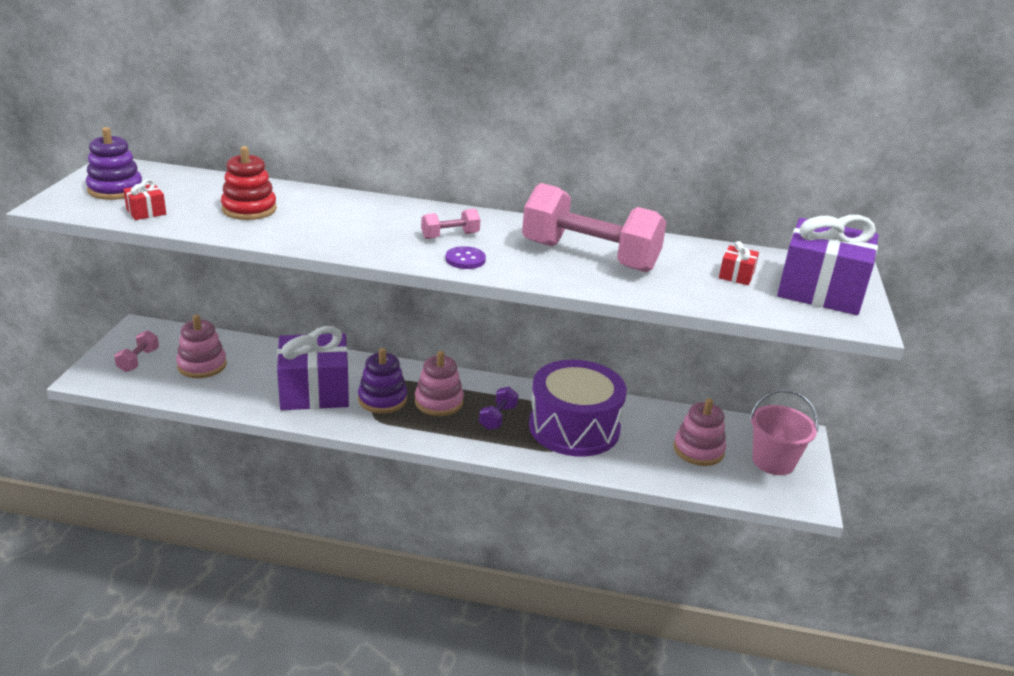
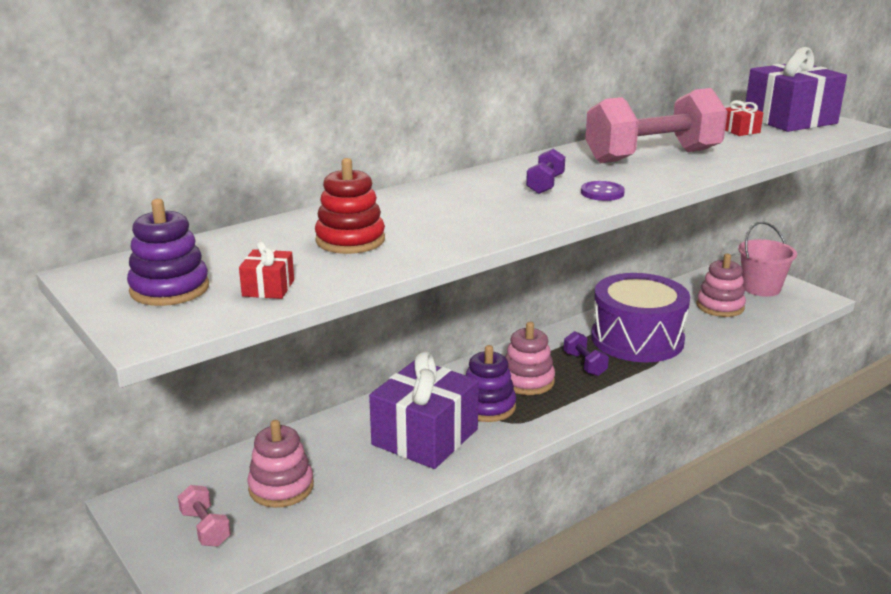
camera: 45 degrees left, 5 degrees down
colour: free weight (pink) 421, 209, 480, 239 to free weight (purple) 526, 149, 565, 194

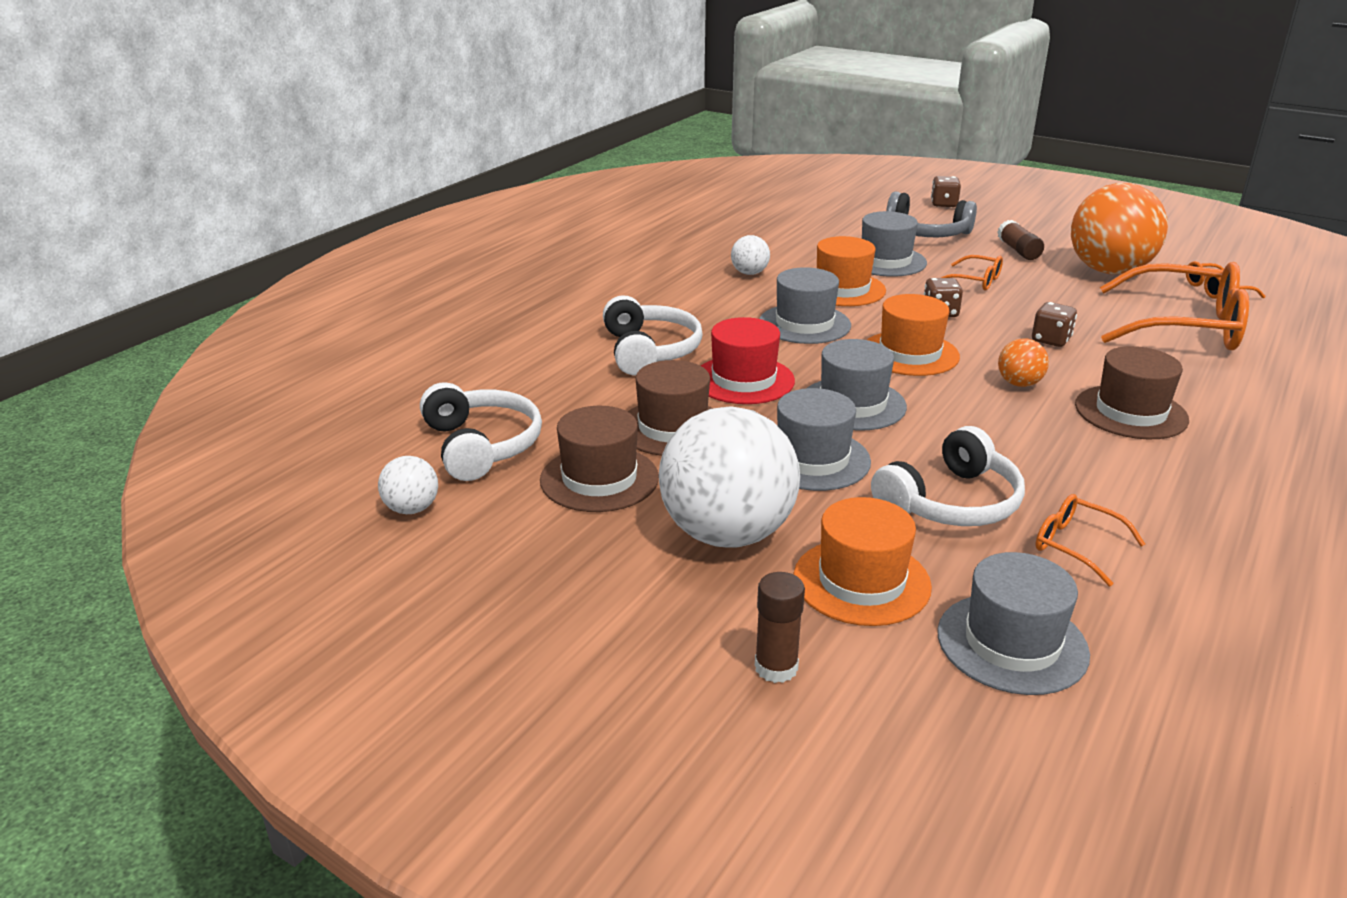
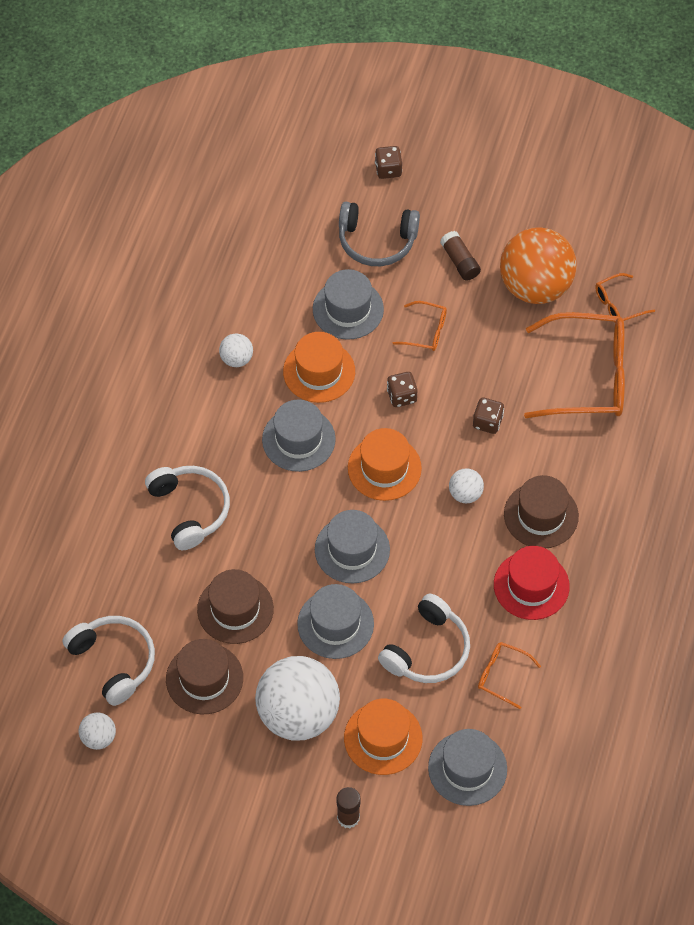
camera: 15 degrees left, 30 degrees up
relocated: tall hat (crimson) 701, 317, 795, 404 to 494, 546, 570, 620
colour: sphere (orange) 998, 338, 1049, 387 to sphere (snow-white) 449, 468, 484, 503

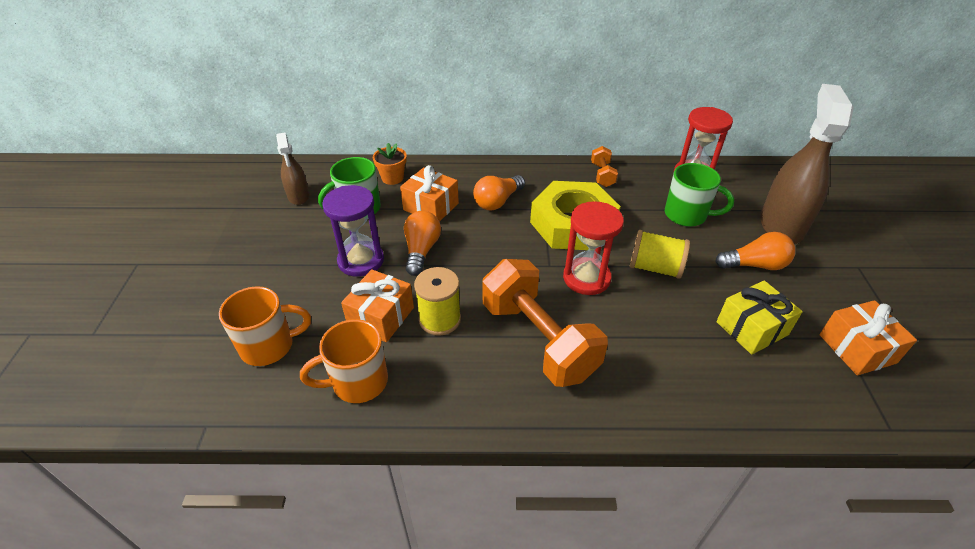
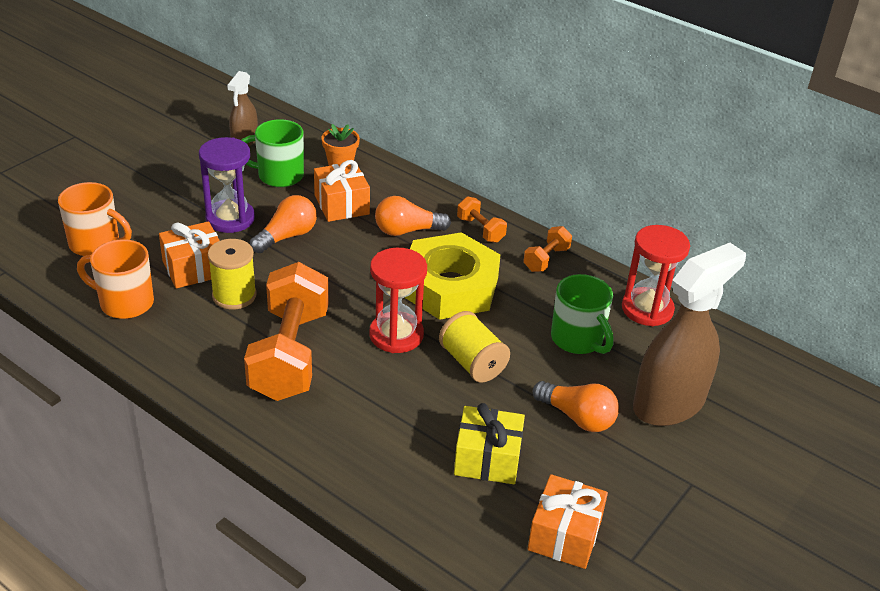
camera: 35 degrees right, 5 degrees down
appeared: free weight (orange) 457, 196, 507, 243

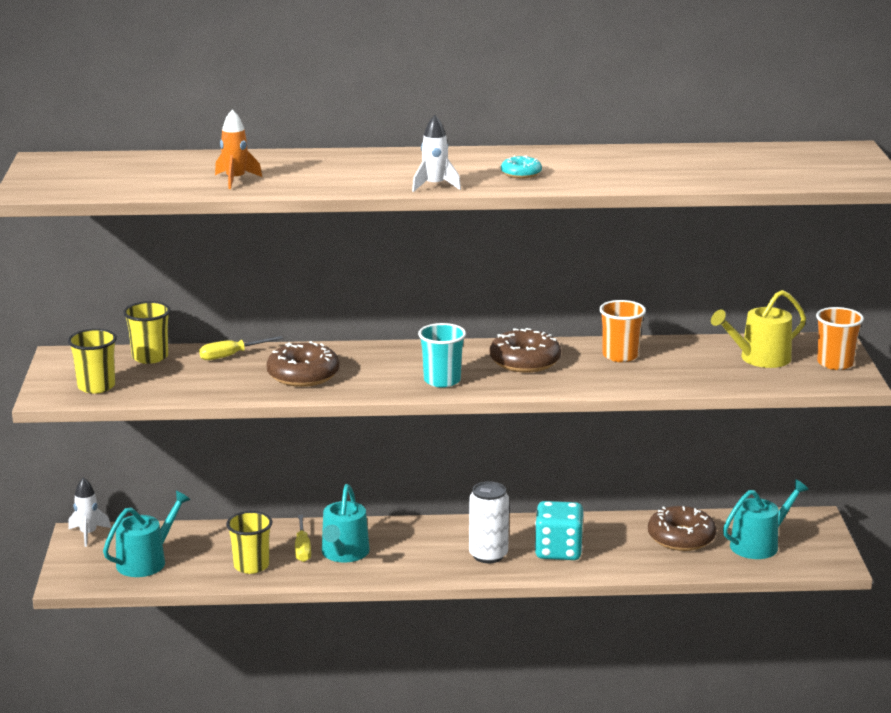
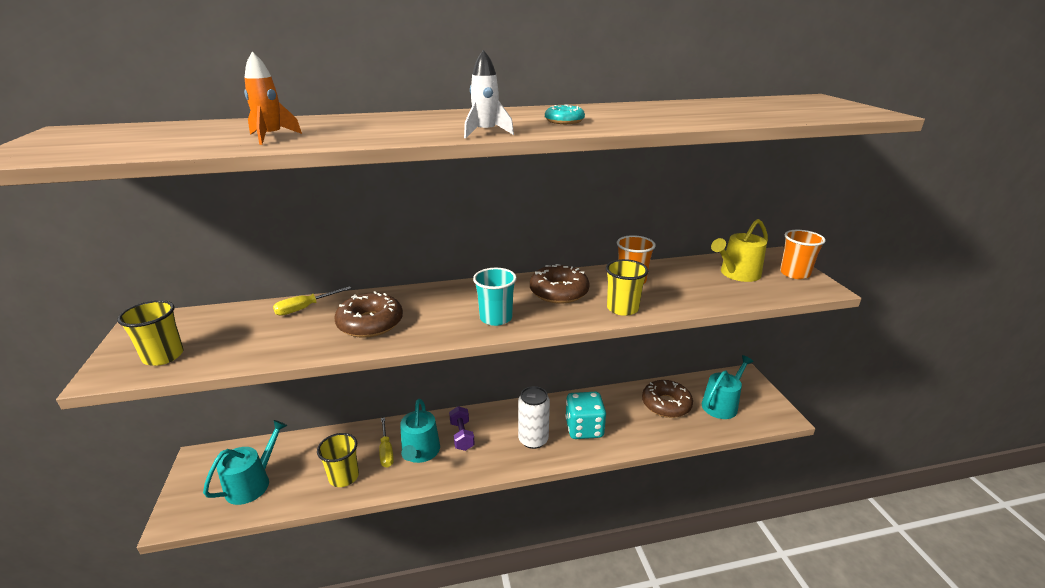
camera: 10 degrees left, 5 degrees up
missing: toy rocket (snow-white) 68, 477, 111, 547
appeared: free weight (purple) 449, 406, 475, 451
relocated: cup (yellow) 123, 301, 170, 364 to 606, 259, 648, 316

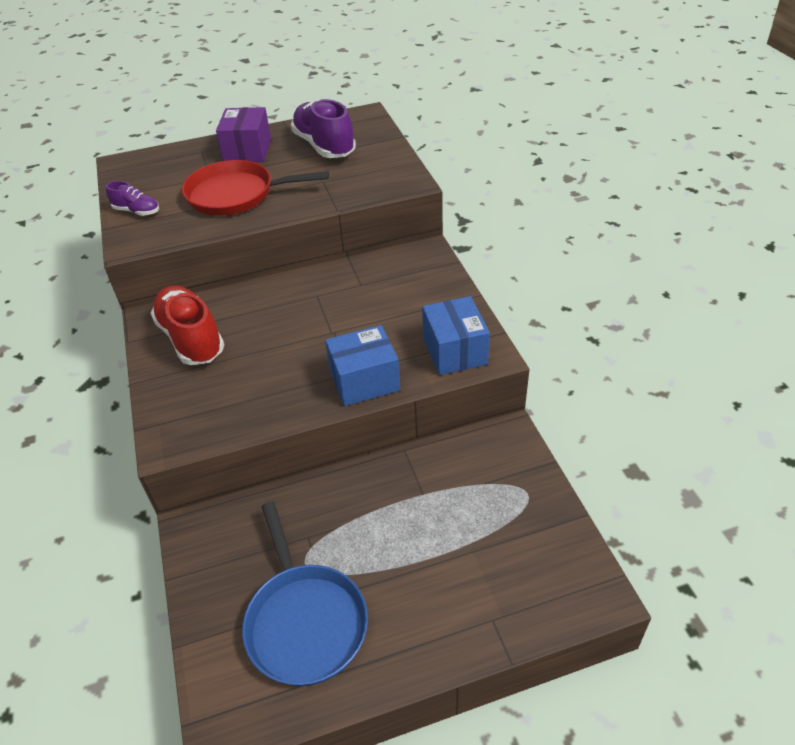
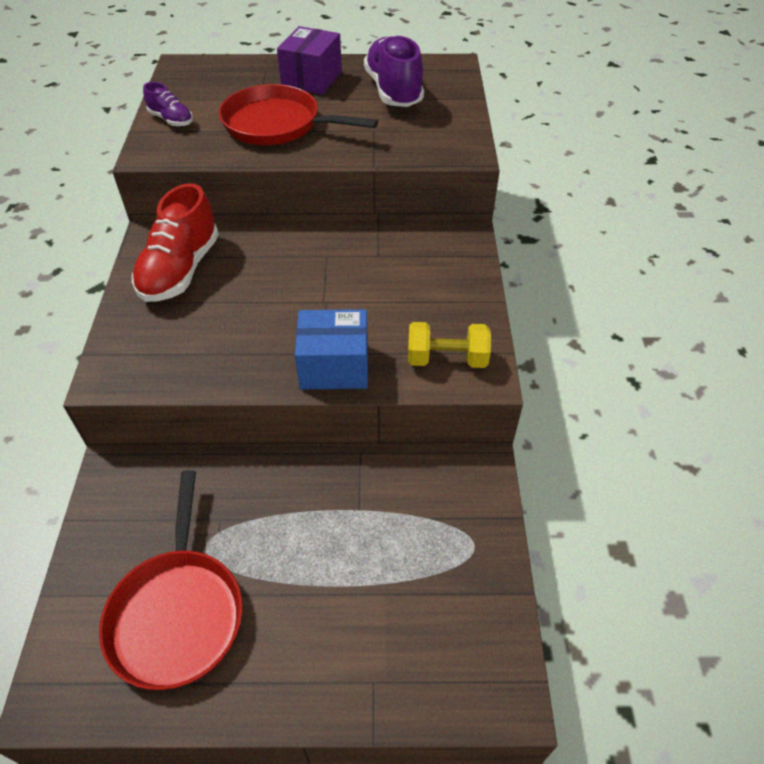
camera: 15 degrees right, 5 degrees up
exchanged: box (blue) 422, 296, 490, 375 to free weight (yellow) 408, 322, 491, 368
colour: frying pan (blue) 242, 501, 368, 686 to frying pan (crimson) 99, 470, 242, 690
spun: sneaker (crimson) 151, 285, 225, 365 = 132, 183, 219, 302 150 degrees counterclockwise

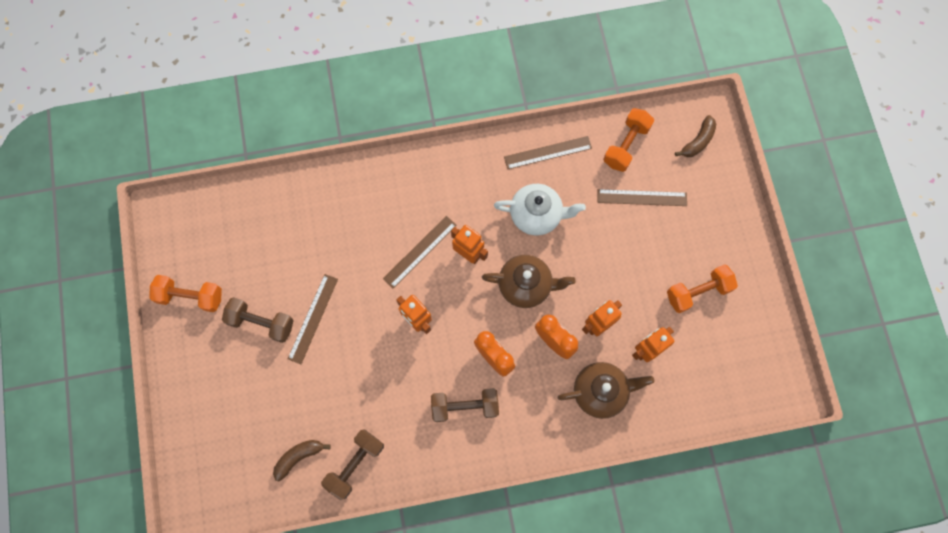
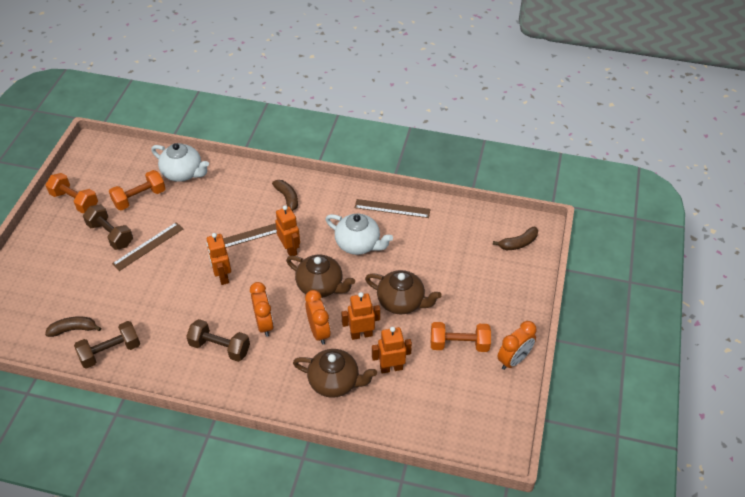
camera: 25 degrees right, 25 degrees down
missing: straightedge (russet) 598, 189, 687, 206
appeared: china teapot (snow-white) 151, 143, 209, 182; banana (russet) 272, 180, 298, 211; china teapot (russet) 365, 270, 442, 315; bedside clock (orange) 497, 321, 536, 370
relocated: free weight (orange) 603, 108, 654, 172 to 109, 170, 166, 211

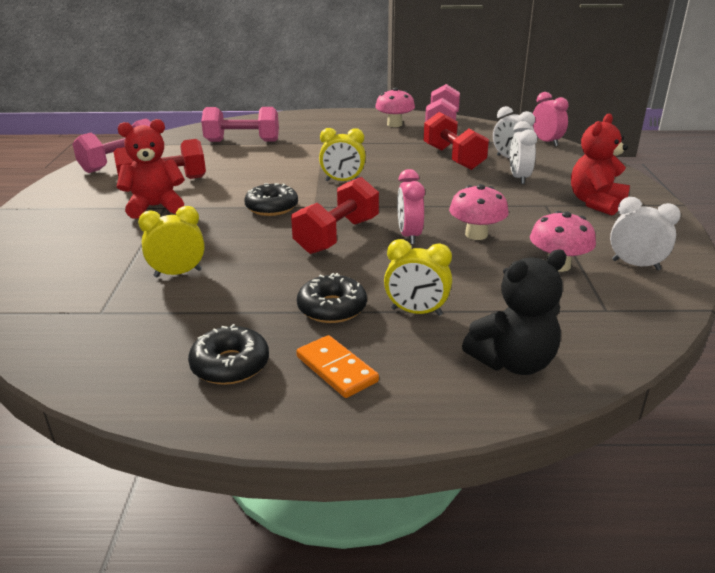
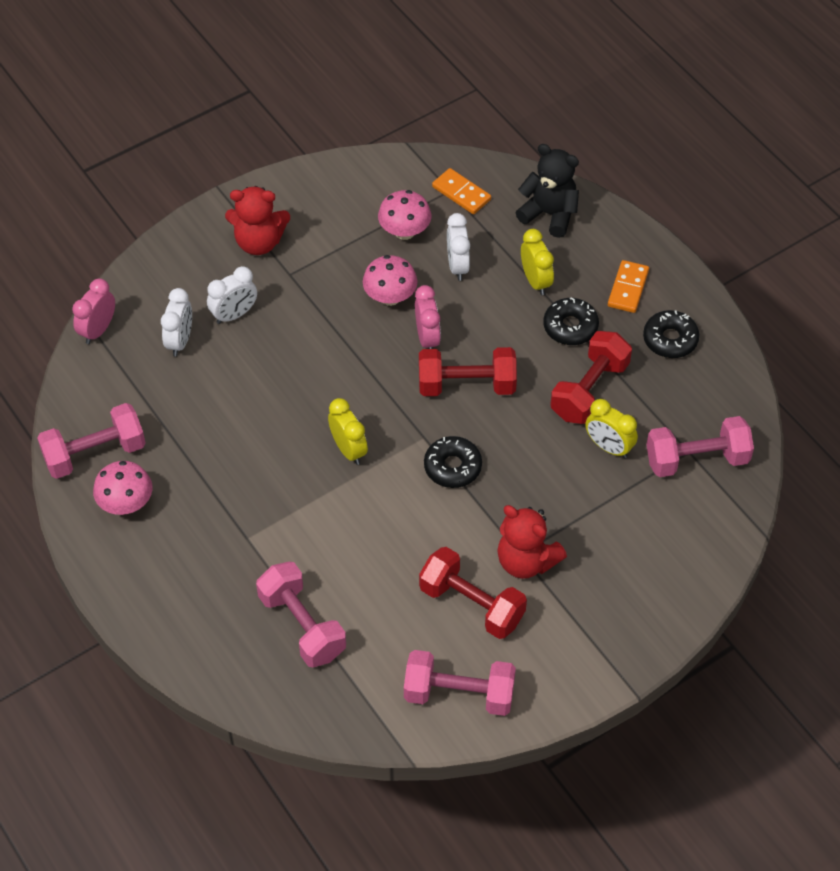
camera: 125 degrees left, 25 degrees up
appeared: domino piece (orange) 432, 168, 491, 214; free weight (pink) 646, 416, 754, 477
relocated: bedside clock (snow-white) 610, 197, 681, 270 to 447, 213, 470, 281; free weight (crimson) 424, 112, 489, 170 to 550, 331, 632, 424
spun: bedside clock (pink) 397, 169, 425, 244 = 415, 285, 441, 349 60 degrees counterclockwise

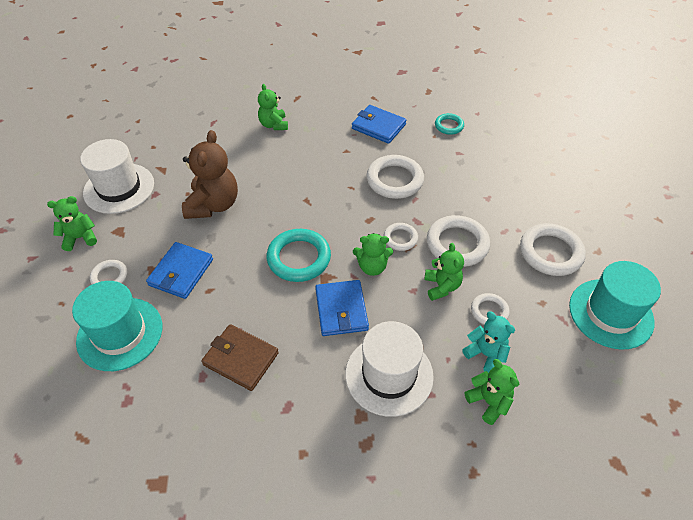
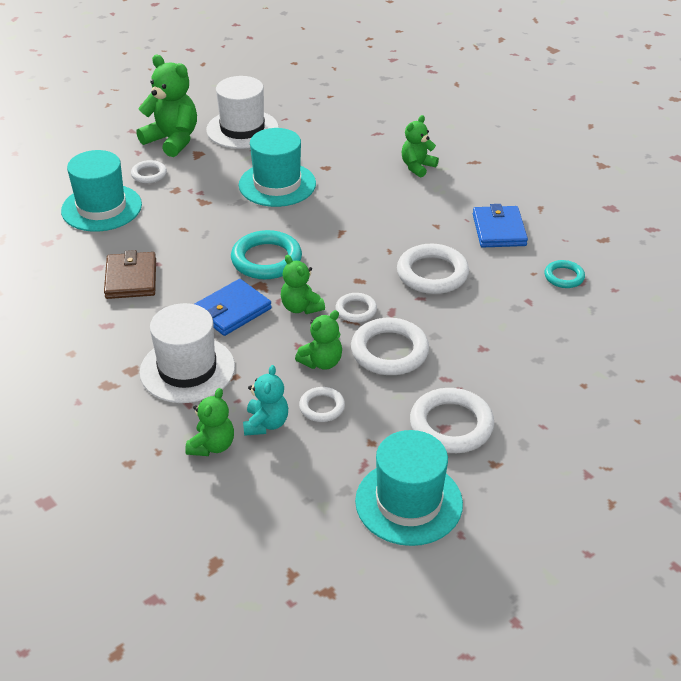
camera: 55 degrees right, 10 degrees down
missing: wallet (blue) 146, 242, 213, 299
exchanged: stuffed bear (russet) 182, 130, 238, 219 to tall hat (turquoise) 239, 128, 316, 207
size: stuffed bear (leaf-green) 47, 196, 97, 251 = 136, 55, 197, 157 x1.68

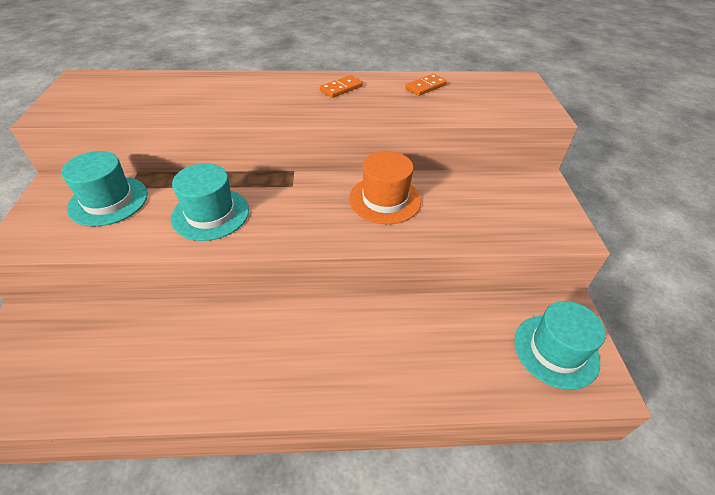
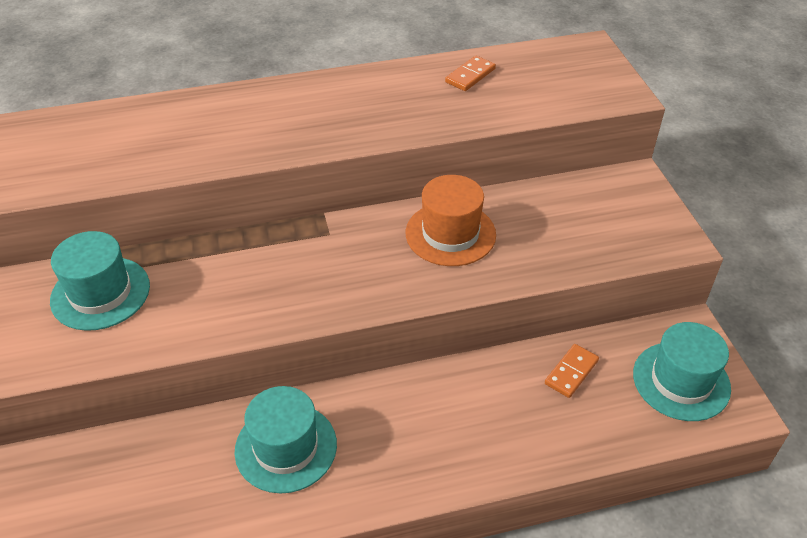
camera: 10 degrees left, 0 degrees up
relocated: tall hat (turquoise) 171, 163, 249, 241 to 235, 386, 337, 494; domino piece (orange) 320, 75, 363, 98 to 545, 344, 599, 398

